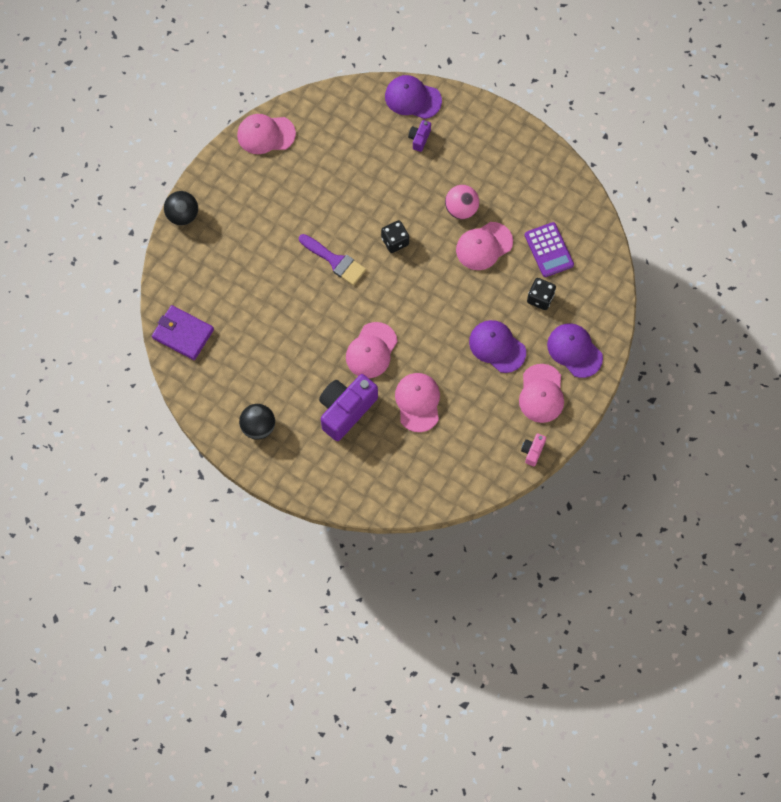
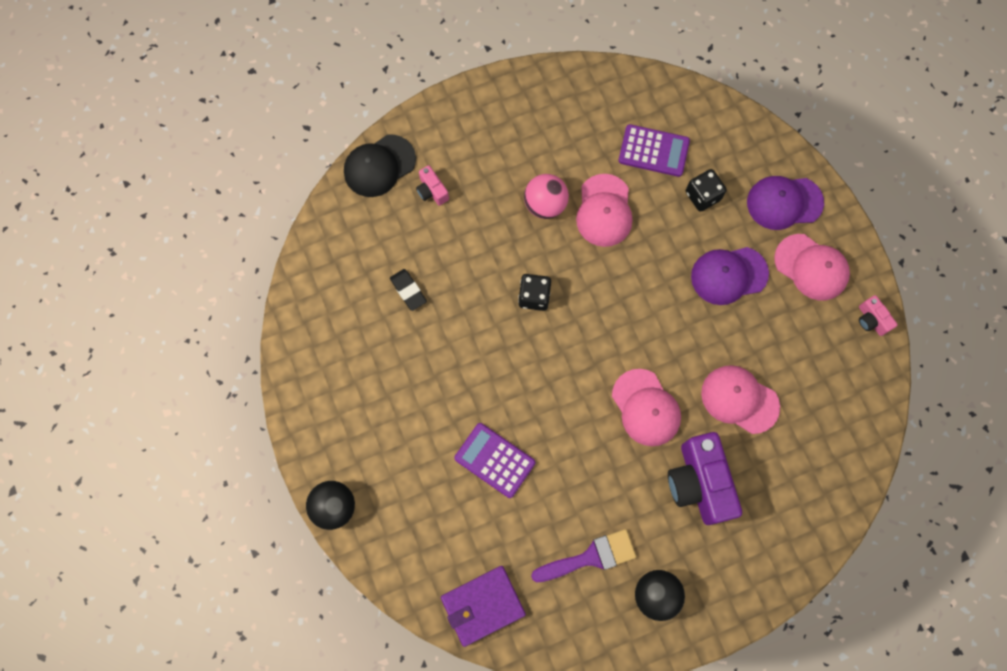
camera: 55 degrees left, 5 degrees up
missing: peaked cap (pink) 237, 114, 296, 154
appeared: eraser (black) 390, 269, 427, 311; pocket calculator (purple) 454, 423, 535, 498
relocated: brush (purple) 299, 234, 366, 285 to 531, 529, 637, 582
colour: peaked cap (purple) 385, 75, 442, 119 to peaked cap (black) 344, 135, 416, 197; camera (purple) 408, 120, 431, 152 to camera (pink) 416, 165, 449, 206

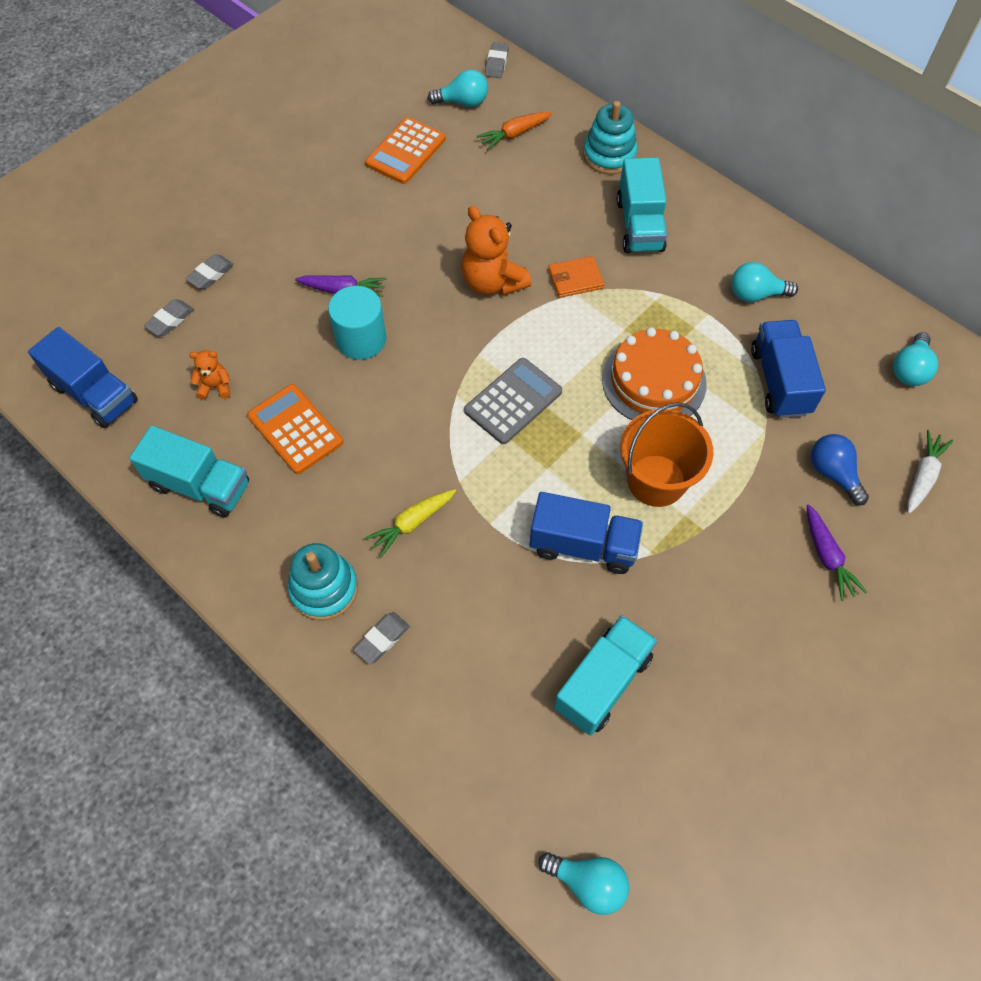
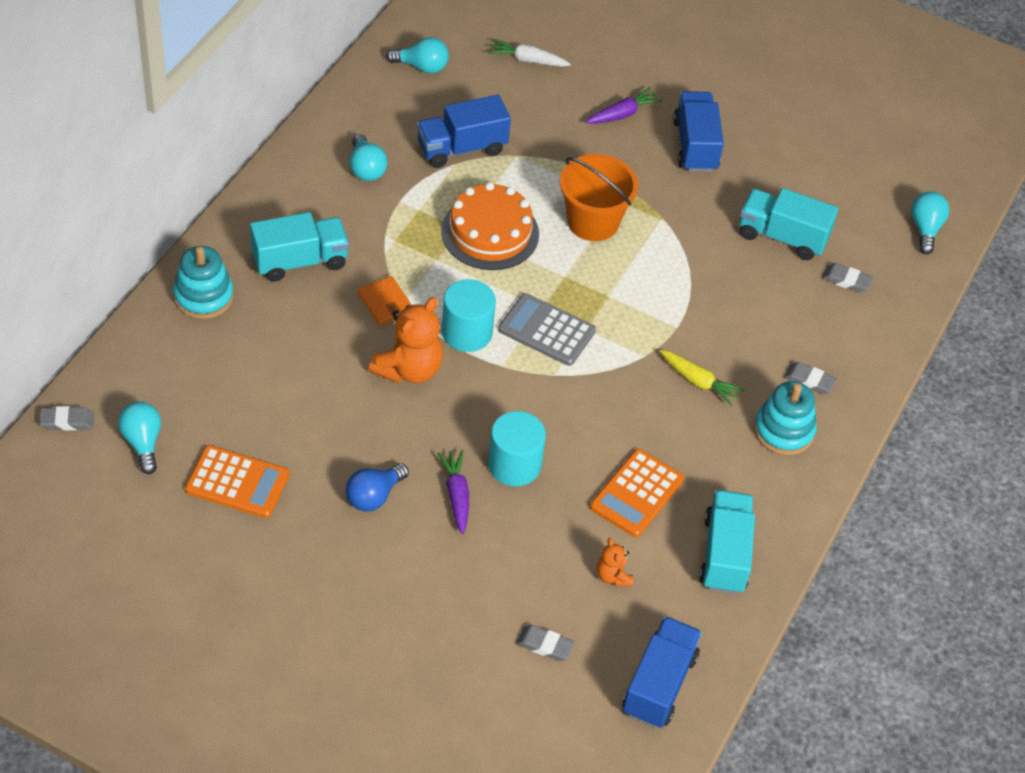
camera: 110 degrees left, 10 degrees down
missing: carrot (orange) 477, 112, 552, 150
appeared: solid cylinder (turquoise) 442, 279, 496, 352
relocated: lightbulb (blue) 811, 434, 869, 505 to 346, 463, 409, 512; truck (blue) 530, 492, 643, 574 to 673, 91, 724, 172; eraser (ash-grey) 186, 254, 234, 289 to 822, 263, 873, 292

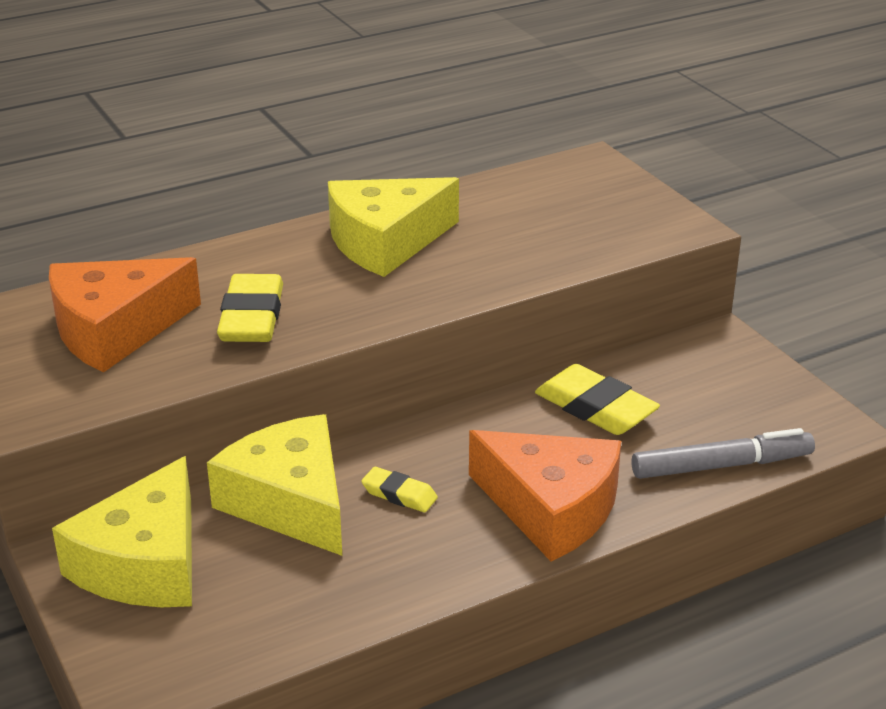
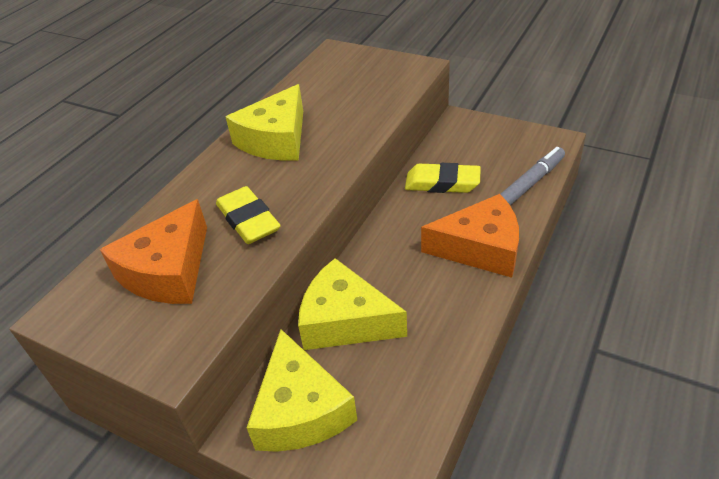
camera: 30 degrees left, 10 degrees up
missing: eraser (yellow) 361, 467, 438, 513

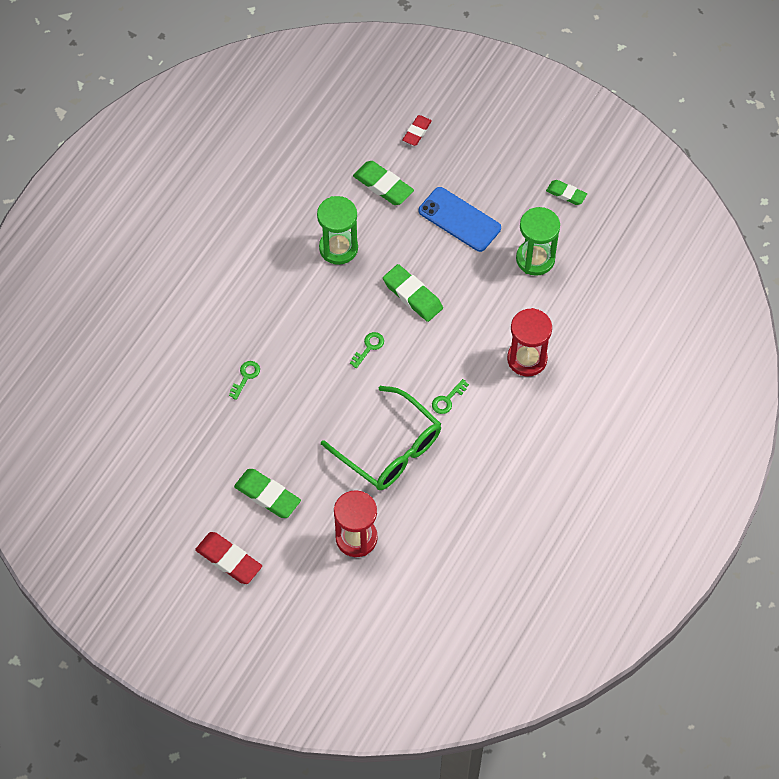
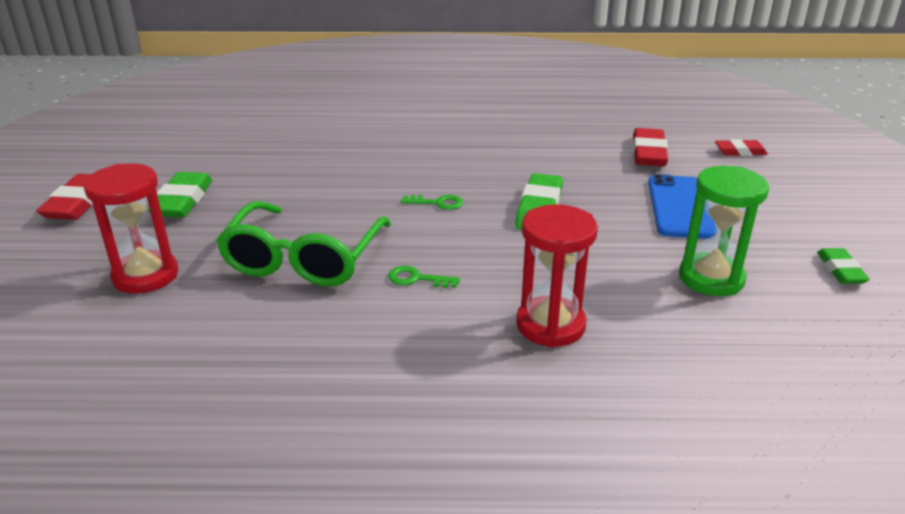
camera: 60 degrees right, 30 degrees down
missing: door key (leaf-green) 229, 361, 260, 400; sand timer (leaf-green) 317, 196, 358, 265
colour: eraser (leaf-green) 353, 161, 414, 205 to eraser (crimson) 633, 128, 668, 167

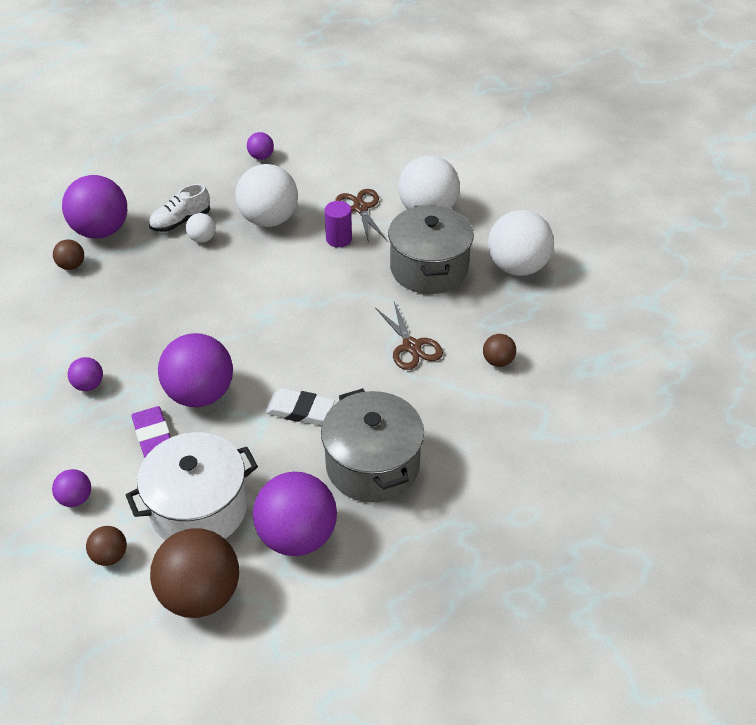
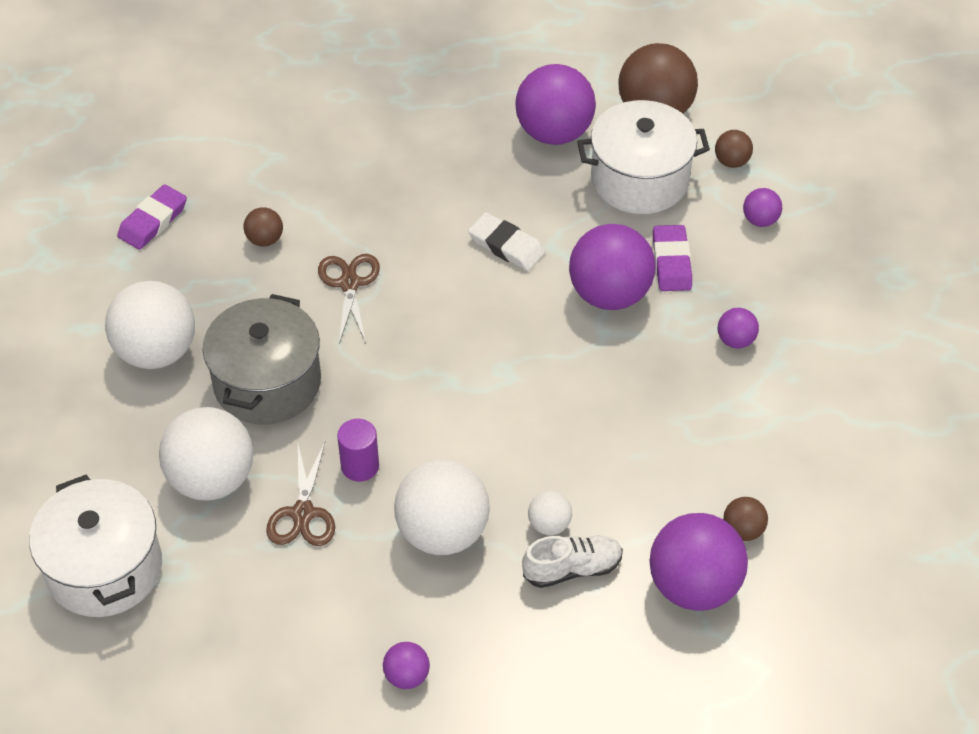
camera: 160 degrees left, 5 degrees up
missing: cooking pot (ash-grey) 321, 388, 424, 502
appeared: cooking pot (snow-white) 29, 475, 162, 617; eraser (purple) 117, 184, 187, 250

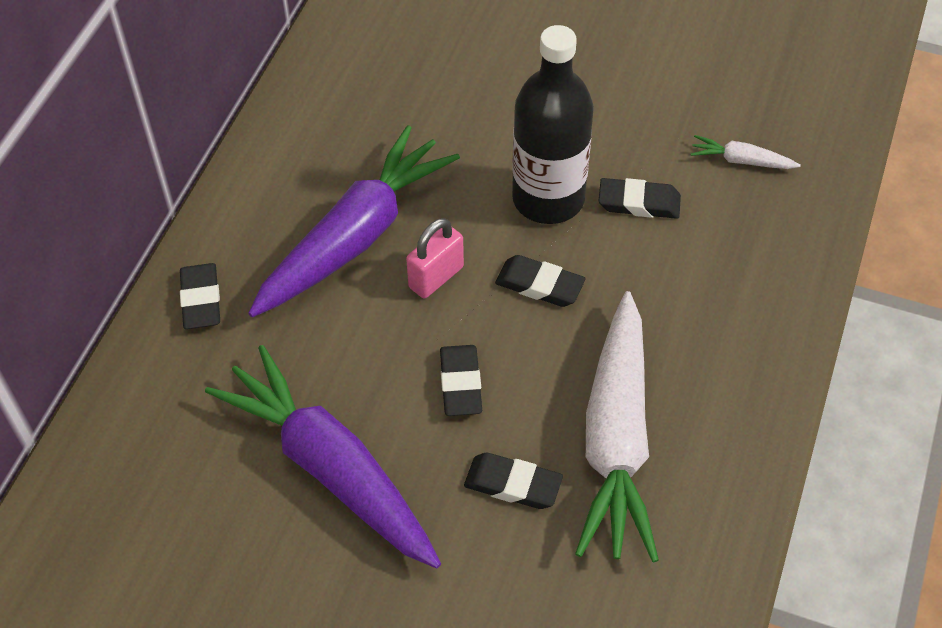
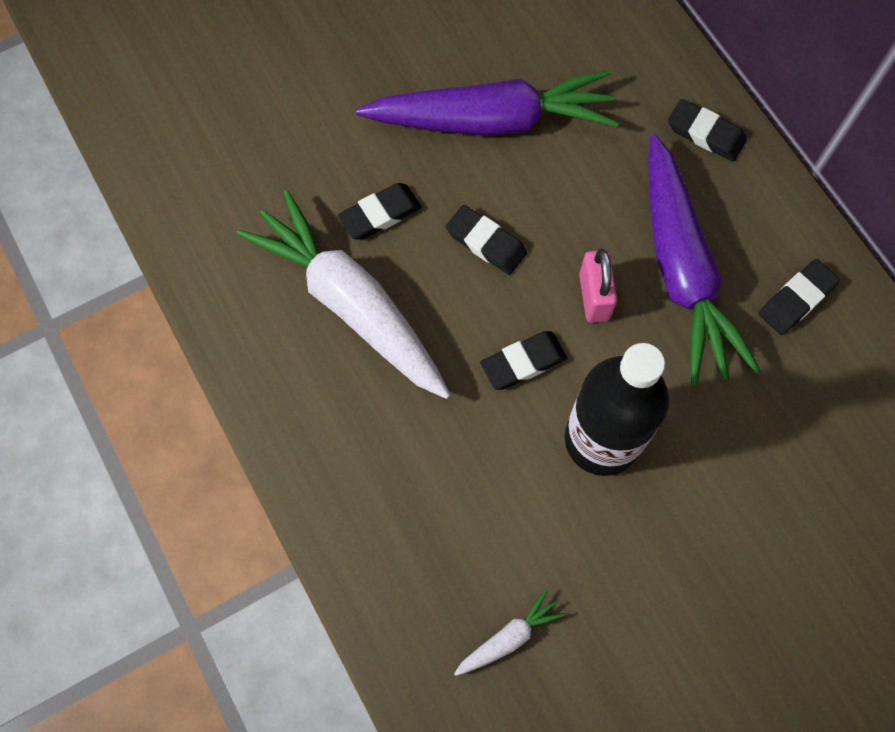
camera: 130 degrees right, 15 degrees up
relocated: eraser (black) 598, 178, 681, 219 to 758, 259, 840, 335

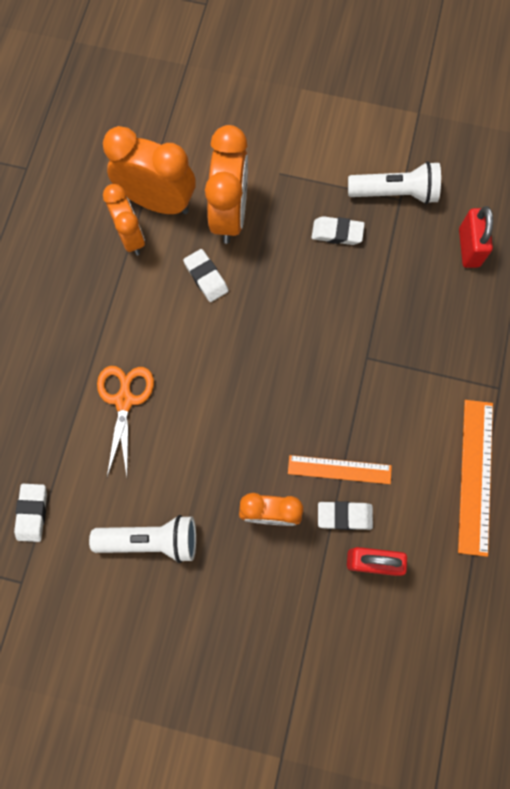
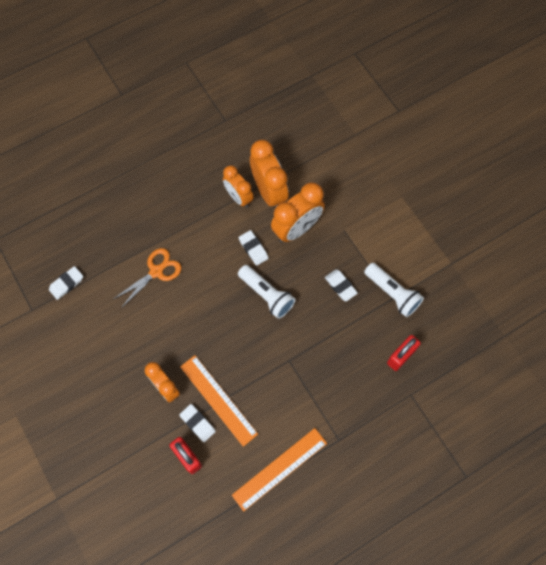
camera: 45 degrees right, 5 degrees down
relocated: pocket torch (snow-white) 89, 515, 196, 563 to 238, 265, 296, 319
spun: bedside clock (orange) 103, 184, 145, 255 = 223, 165, 254, 208 120 degrees clockwise; eraser (snow-white) 183, 249, 228, 302 = 239, 230, 269, 266 45 degrees counterclockwise
size: straightedge (orange) 288, 455, 392, 484 = 180, 355, 258, 447 x1.50

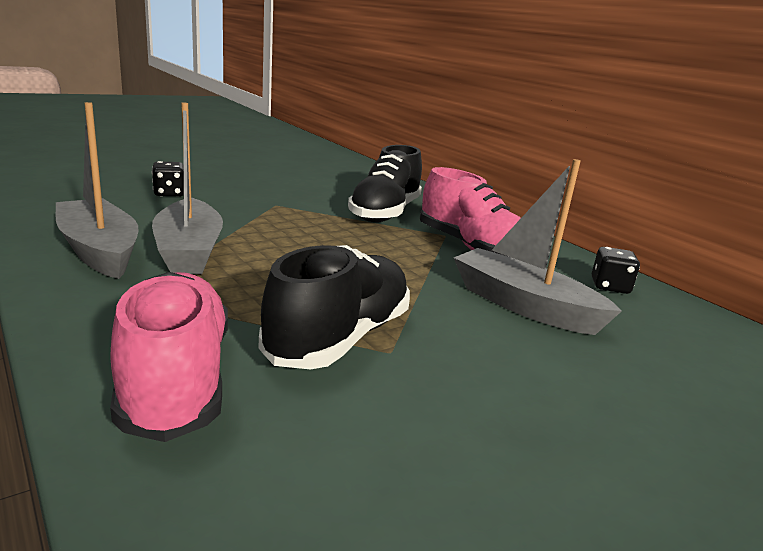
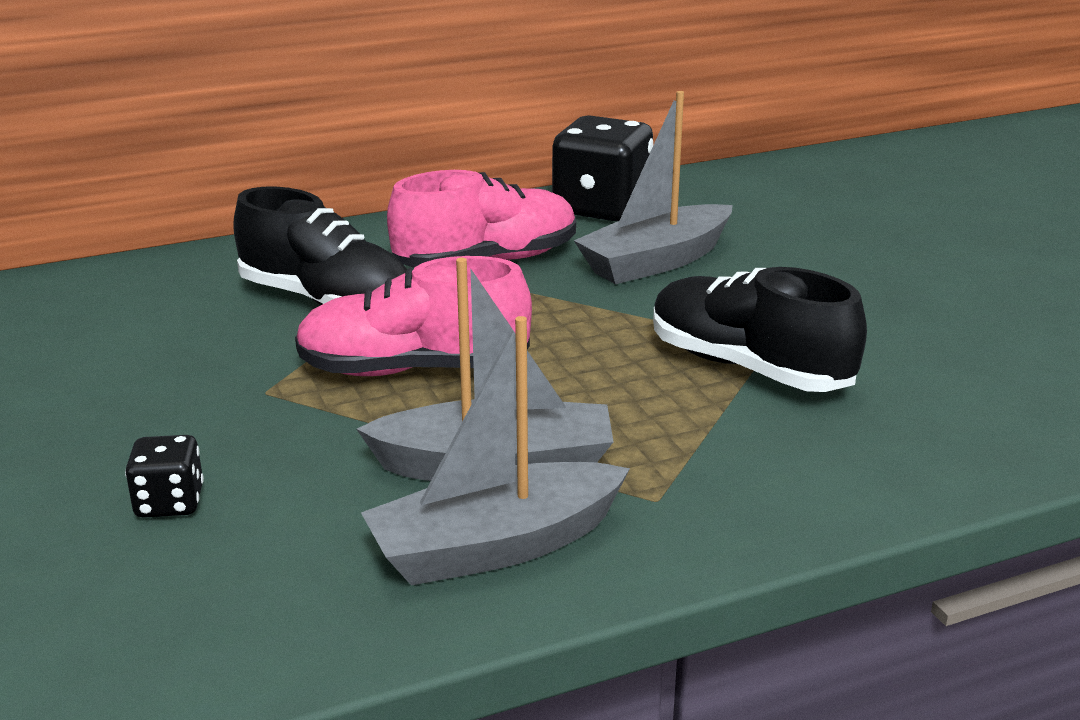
camera: 75 degrees left, 5 degrees up
relocated: sneaker (pink) 110, 272, 228, 442 to 295, 256, 532, 376
size: game die (black) 592, 247, 640, 294 = 552, 116, 653, 221 x2.00

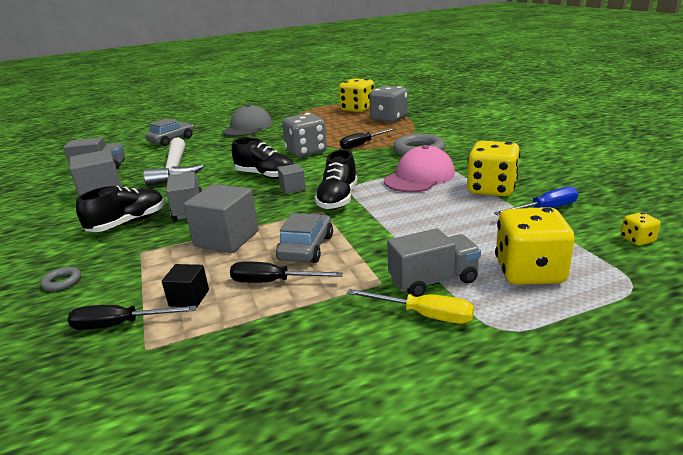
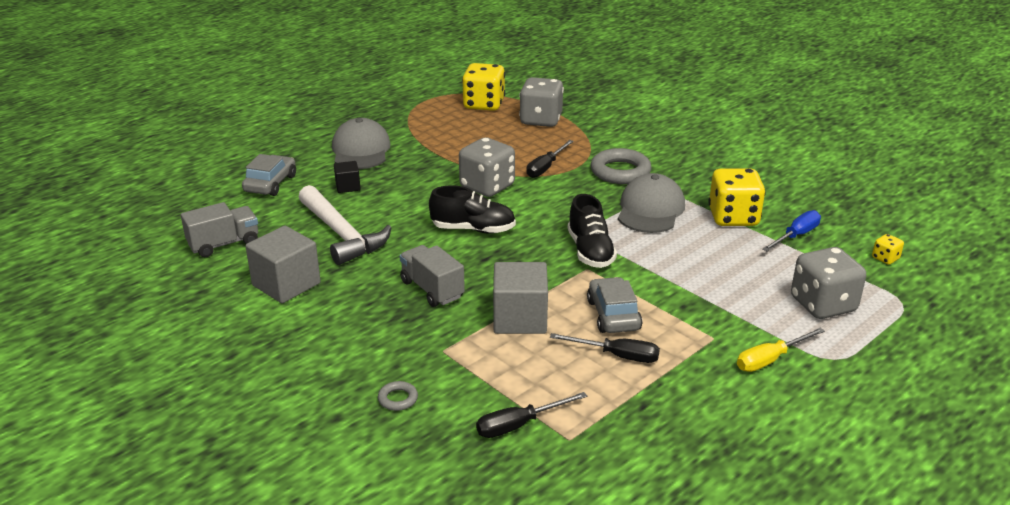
camera: 25 degrees left, 5 degrees up
missing: sneaker (black) 76, 186, 165, 232; cube (ash-grey) 278, 164, 306, 194; truck (ash-grey) 387, 228, 481, 297
relocated: cube (black) 162, 264, 209, 307 to 334, 161, 361, 193
colour: peaked cap (pink) 384, 145, 455, 192 to peaked cap (ash-grey) 618, 173, 685, 233; game die (yellow) 495, 207, 575, 285 to game die (ash-grey) 791, 247, 866, 319
spun: screwdriver (black) 230, 261, 343, 283 = 550, 333, 660, 363 150 degrees counterclockwise; screwdriver (yellow) 347, 289, 474, 324 = 737, 328, 825, 372 150 degrees clockwise

